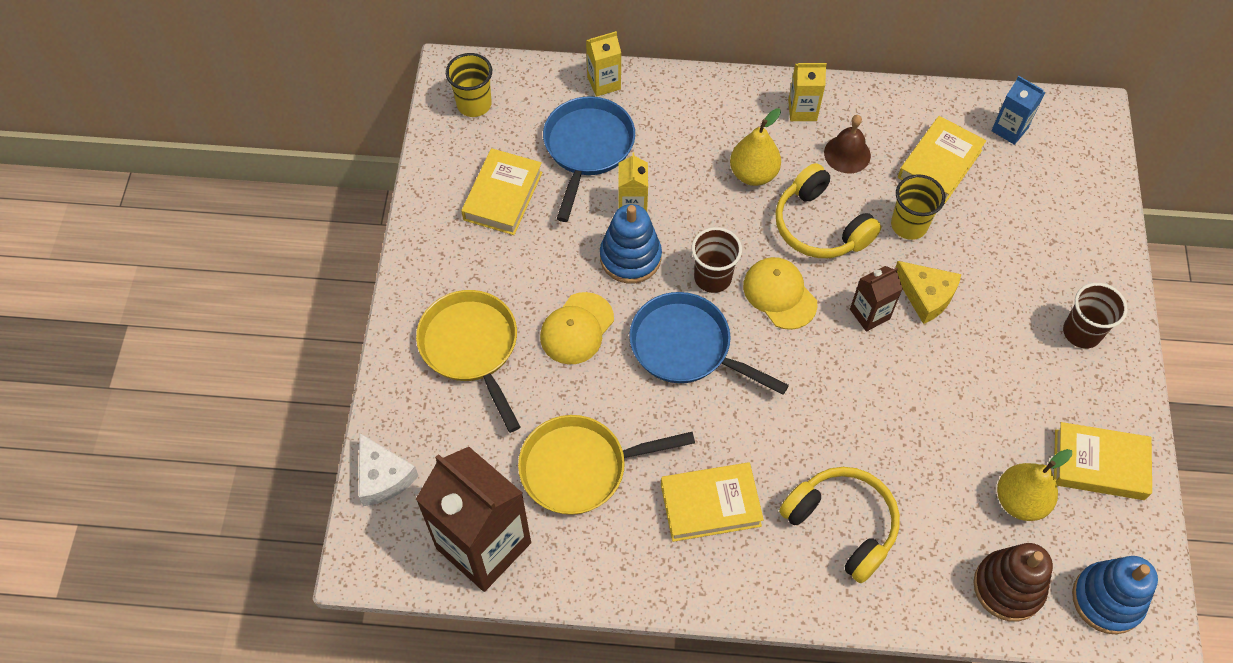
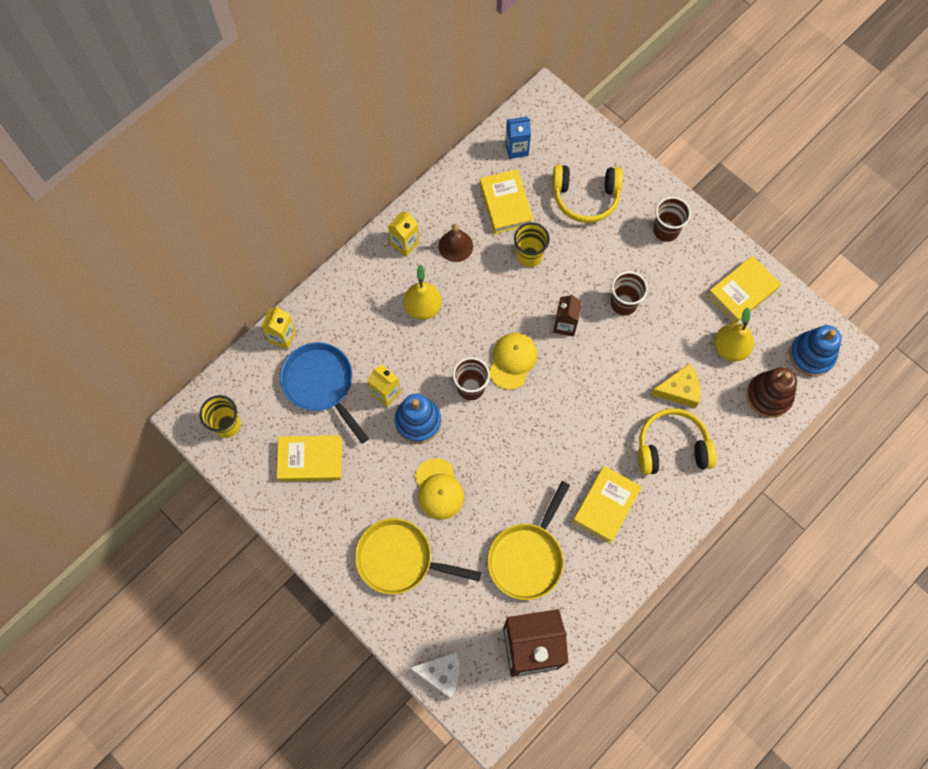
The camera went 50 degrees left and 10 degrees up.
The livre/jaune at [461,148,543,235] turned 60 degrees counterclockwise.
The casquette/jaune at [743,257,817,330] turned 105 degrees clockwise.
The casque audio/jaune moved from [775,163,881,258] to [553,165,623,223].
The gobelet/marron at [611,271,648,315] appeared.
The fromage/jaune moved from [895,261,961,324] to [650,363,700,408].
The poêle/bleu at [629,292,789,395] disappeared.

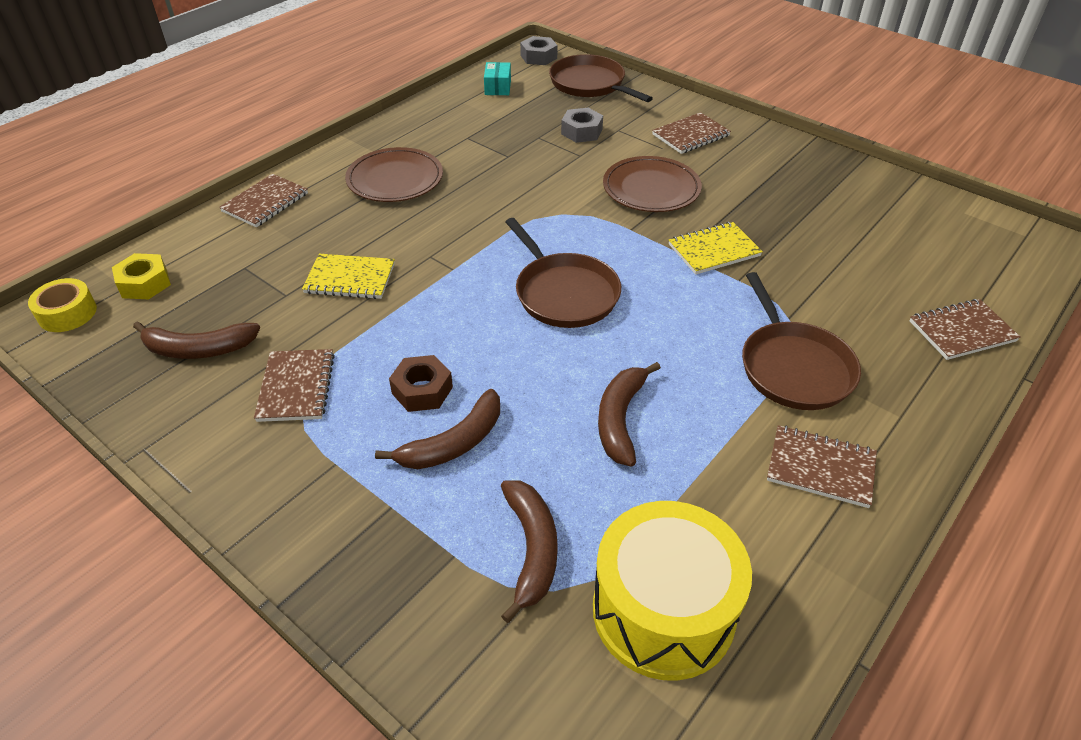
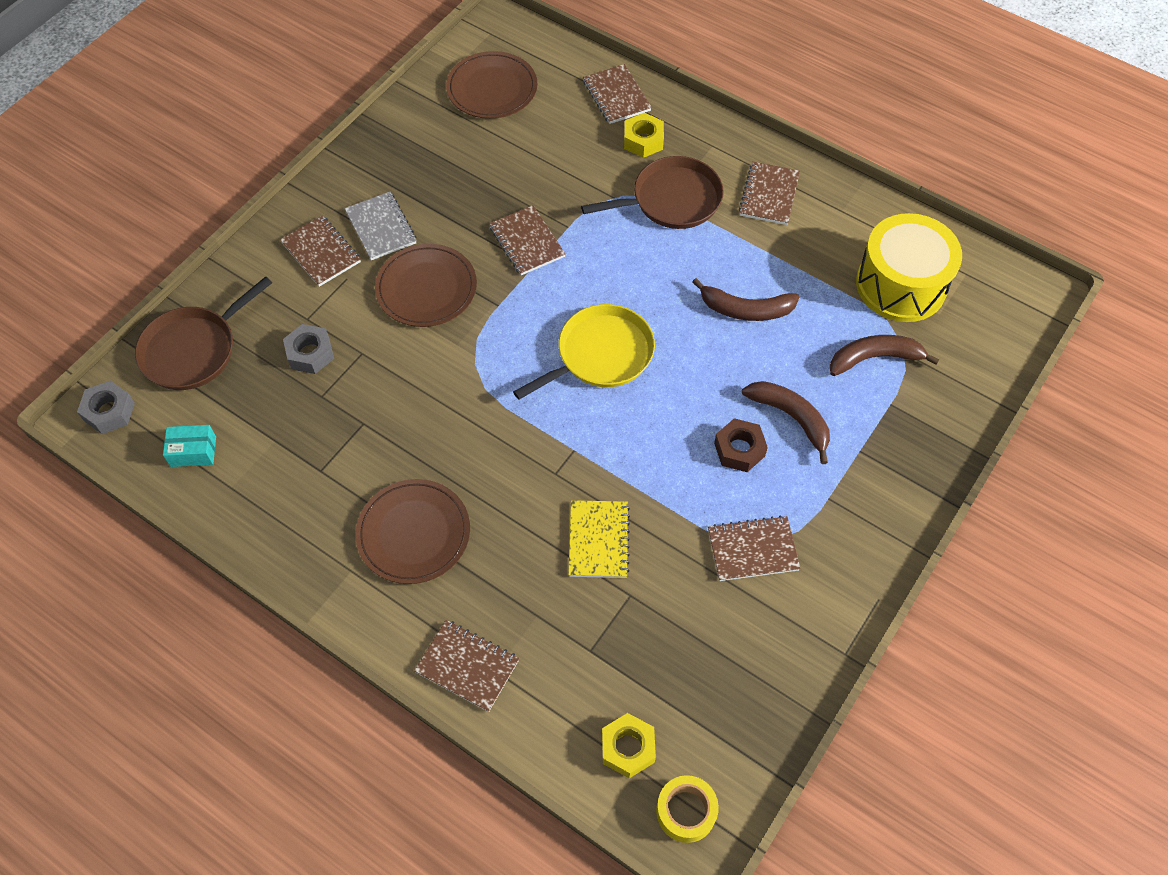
The camera went 95 degrees left and 15 degrees up.
The carnet/gris at [345,192,417,260] appeared.
The assiette/marron at [446,51,537,119] appeared.
The carnet/jaune at [669,222,763,275] became the carnet/marron at [489,205,565,275].
The poêle/marron at [506,218,621,328] became the poêle/jaune at [513,304,655,400].
The écrou/jaune at [624,113,664,158] appeared.
The banane/marron at [133,321,260,359] disappeared.

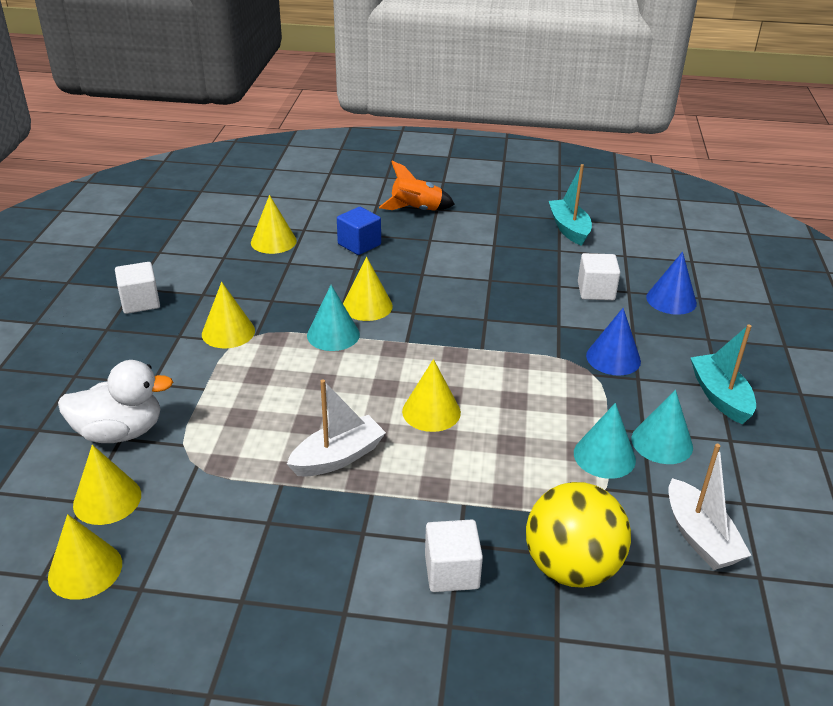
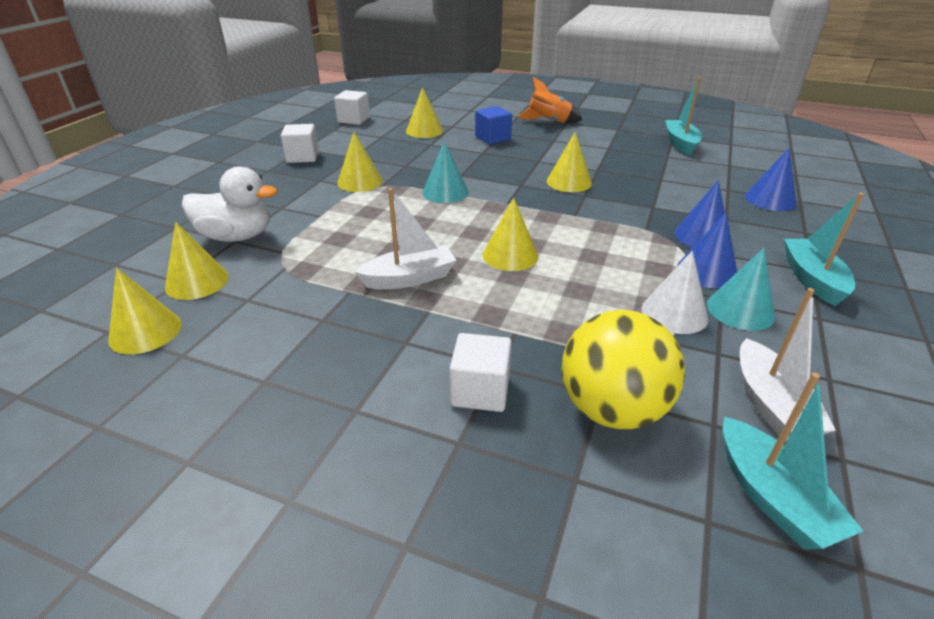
The camera went 15 degrees right and 0 degrees up.
The cube/blanc moved from [578,253,620,300] to [334,90,370,125].
The cône/jaune moved from [343,257,393,321] to [547,132,592,192].
The cône/turquoise at [574,403,636,479] became the cône/blanc at [642,251,708,334].
The cône/bleu at [677,212,737,288] appeared.
The bateau/turquoise at [723,373,863,550] appeared.

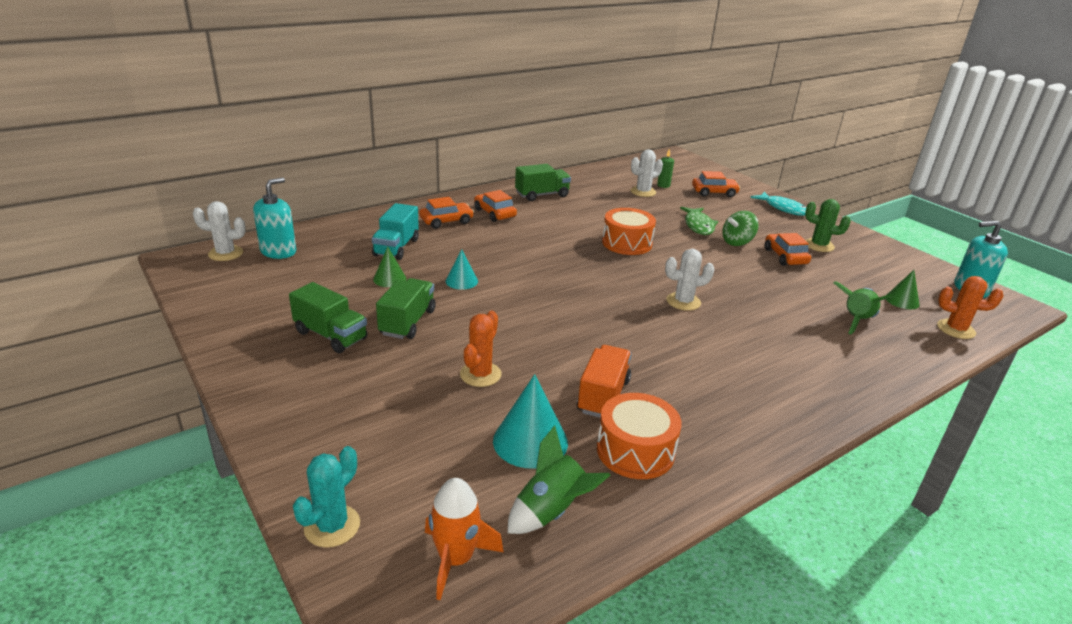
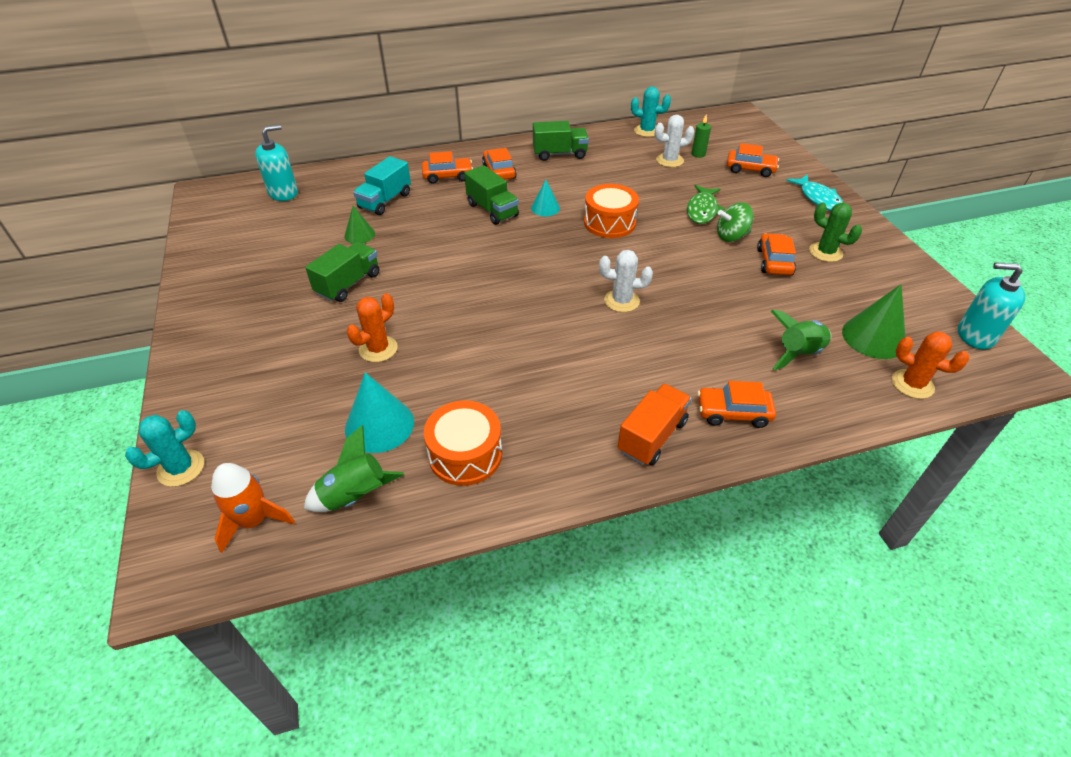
The camera went 20 degrees right and 15 degrees up.
The camion/vert moved from [289,282,368,353] to [464,165,519,225].
The cône/turquoise moved from [446,249,478,290] to [531,180,560,216].
The camion/orange moved from [577,345,632,418] to [617,383,692,465].
The cactus/turquoise at [631,87,671,137] appeared.
The voiture/orange at [697,381,776,428] appeared.
The cône/vert at [886,270,919,309] changed to 1.69 times the size.
The cactus/blanc at [193,201,246,261] disappeared.

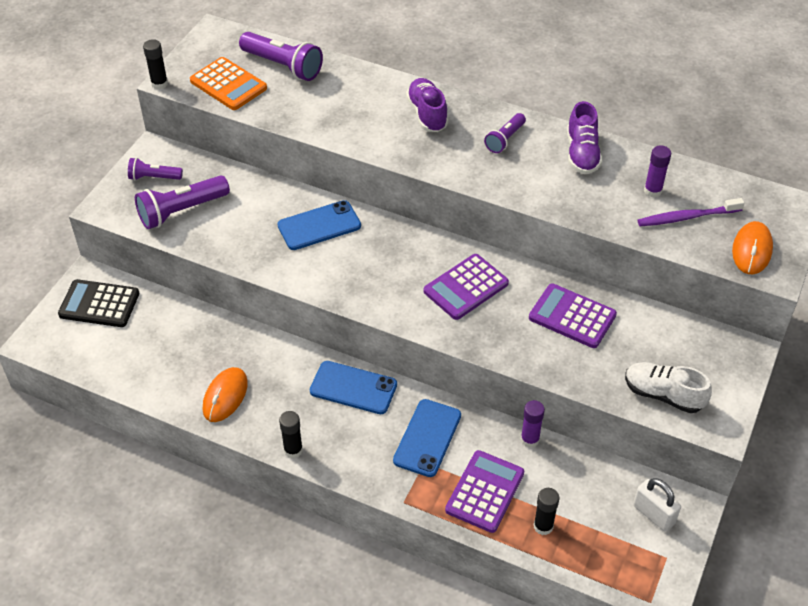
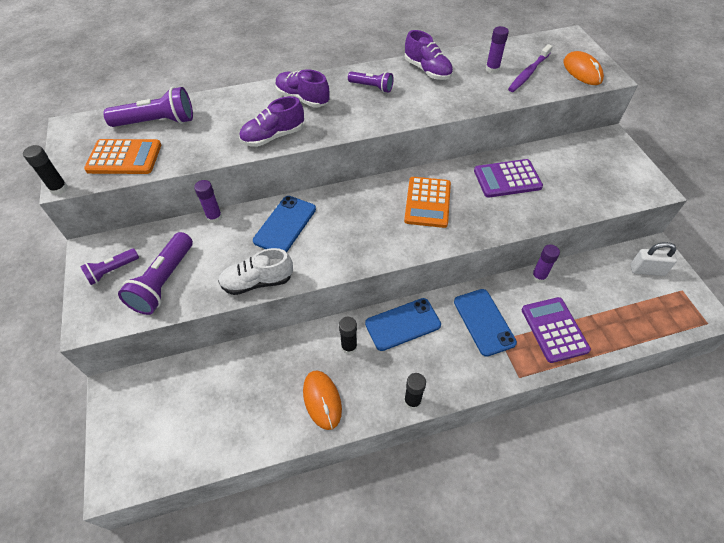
The camera went 40 degrees left and 5 degrees up.
The bâton de colle/violet at [194,180,222,223] appeared.
The chaussure/blanc moved from [625,362,712,413] to [218,248,293,295].
The chaussure/violet at [239,96,304,147] appeared.
The bâton de colle/noir moved from [534,488,559,535] to [339,317,357,354].
The lampe de poche/violet at [484,113,526,153] turned 60 degrees counterclockwise.
The calculatrice/violet at [424,254,509,320] became the calculatrice/orange at [404,177,451,228].
The calculatrice/noir at [58,279,139,327] disappeared.

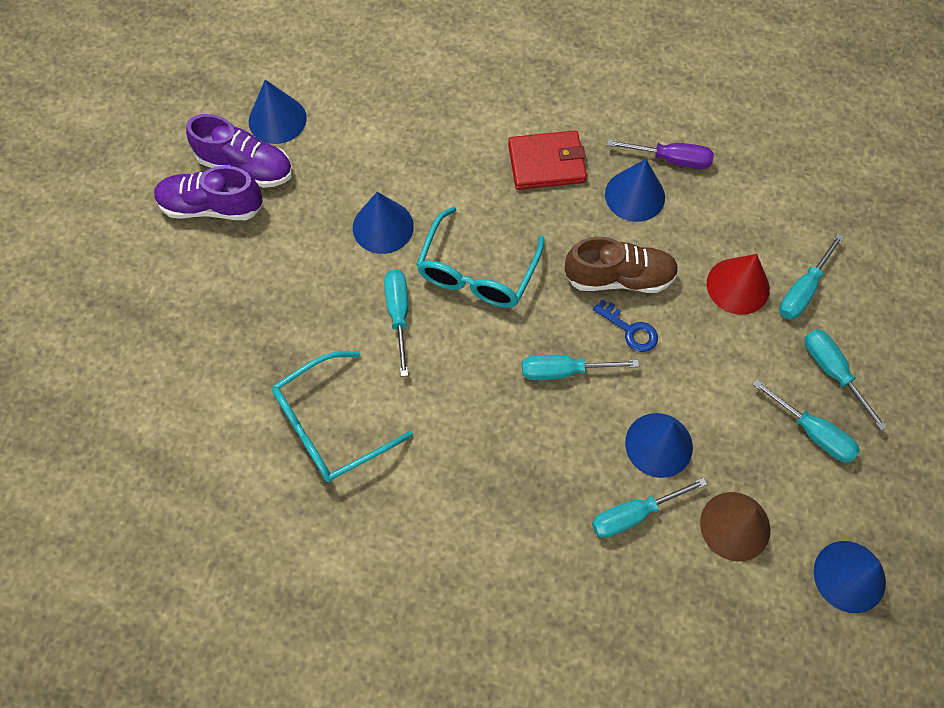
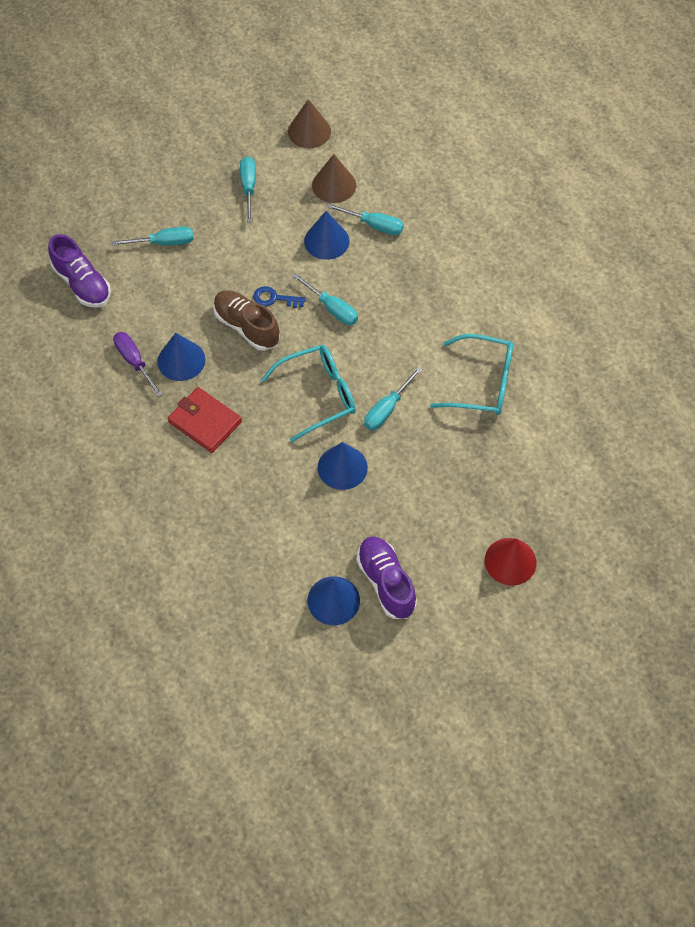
The camera went 135 degrees left and 5 degrees down.
The chaussure/violet moved from [154,166,263,220] to [48,234,111,307].
The clé/bleu at [593,299,658,352] turned 75 degrees counterclockwise.
The cône/bleu at [814,541,886,613] became the cône/marron at [288,99,331,148].
The cône/rouge moved from [707,254,770,315] to [485,538,537,586].
The tournevis/turquoise at [805,329,887,431] disappeared.

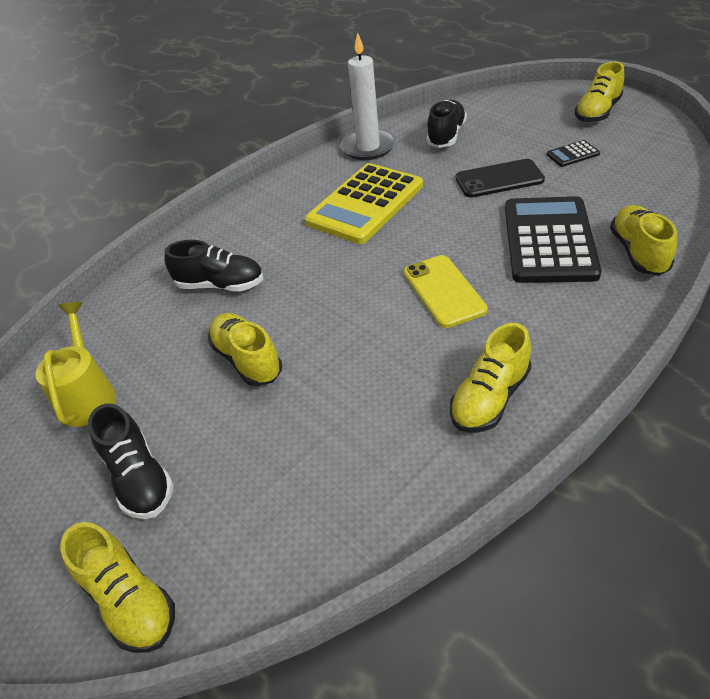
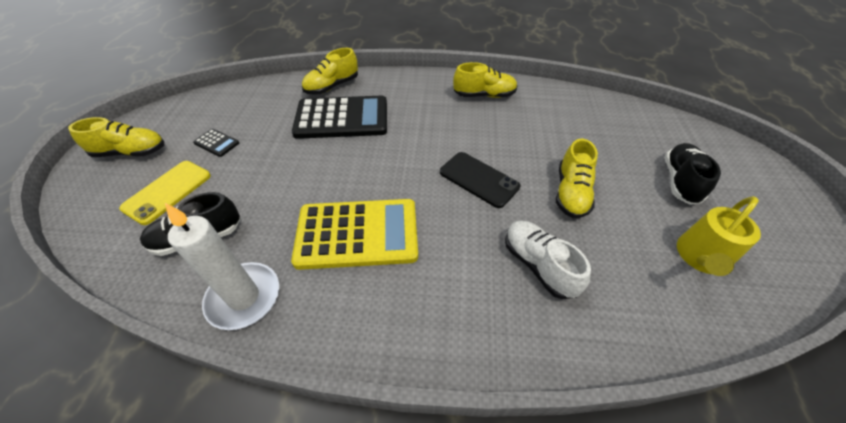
The camera went 135 degrees left and 5 degrees up.
The téléphone/jaune moved from [403,255,488,328] to [119,161,211,225].
The calculatrice/noir at [505,196,601,283] turned 150 degrees counterclockwise.
The téléphone/noir moved from [456,159,545,198] to [440,152,520,208].
The chaussure/noir at [165,240,263,291] became the chaussure/blanc at [505,221,591,299].
The chaussure/jaune at [60,522,175,653] disappeared.

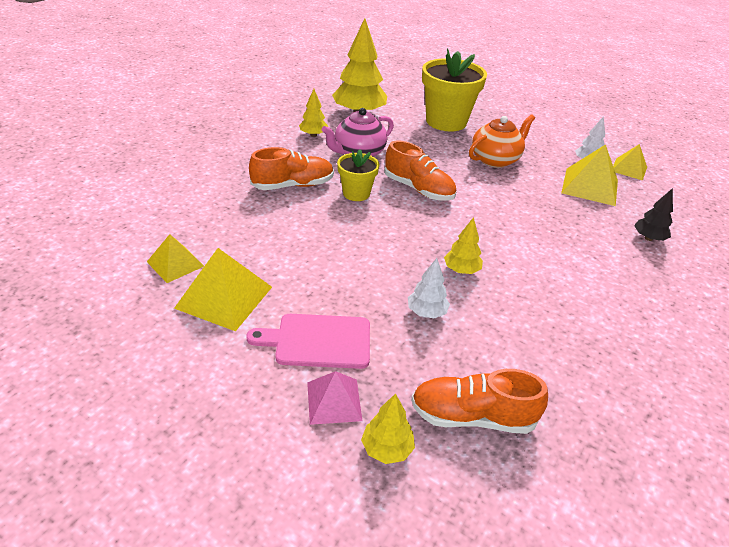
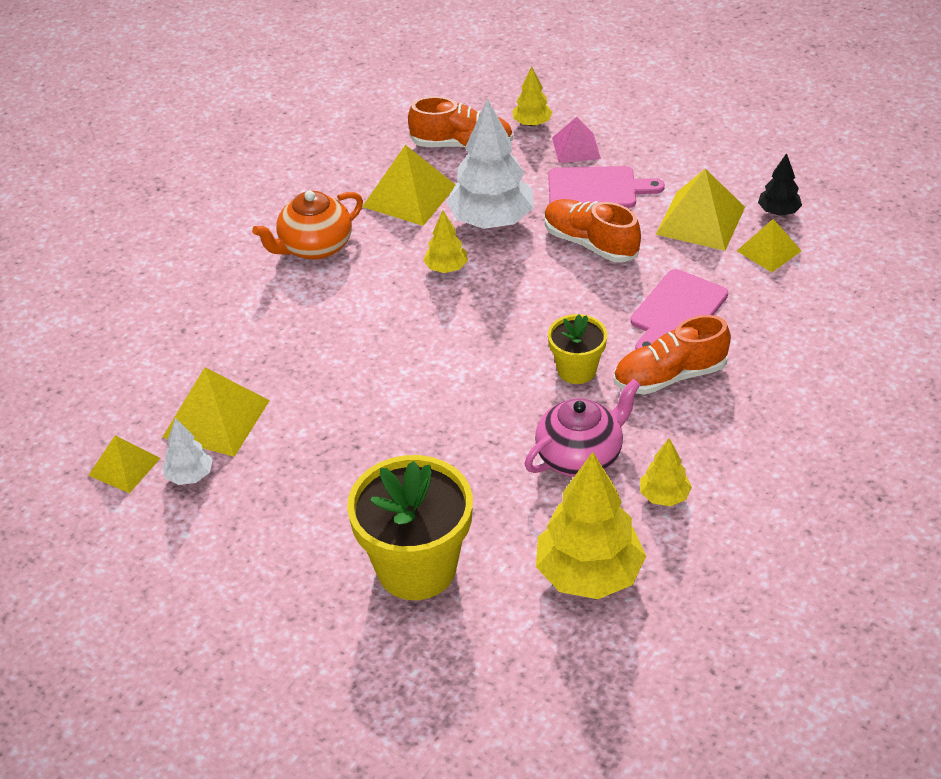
The camera went 175 degrees left and 5 degrees up.
The théière/orange moved from [469,114,535,168] to [252,191,363,260].
The pyramide/jaune at [362,145,455,226] appeared.
The arbre/blanc at [408,258,450,319] changed to 2.02 times the size.
The chaussure/orange moved from [384,140,456,201] to [544,199,641,262].
The planche à découper/rose at [631,269,728,349] appeared.
The arbre/noir moved from [634,188,673,241] to [758,153,802,216].

